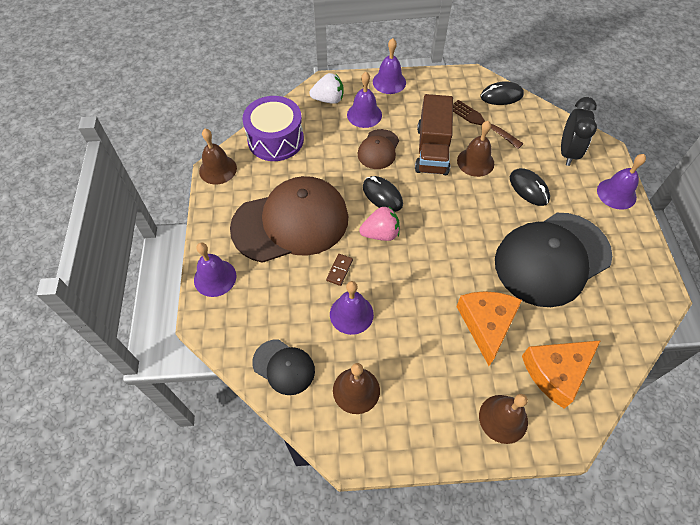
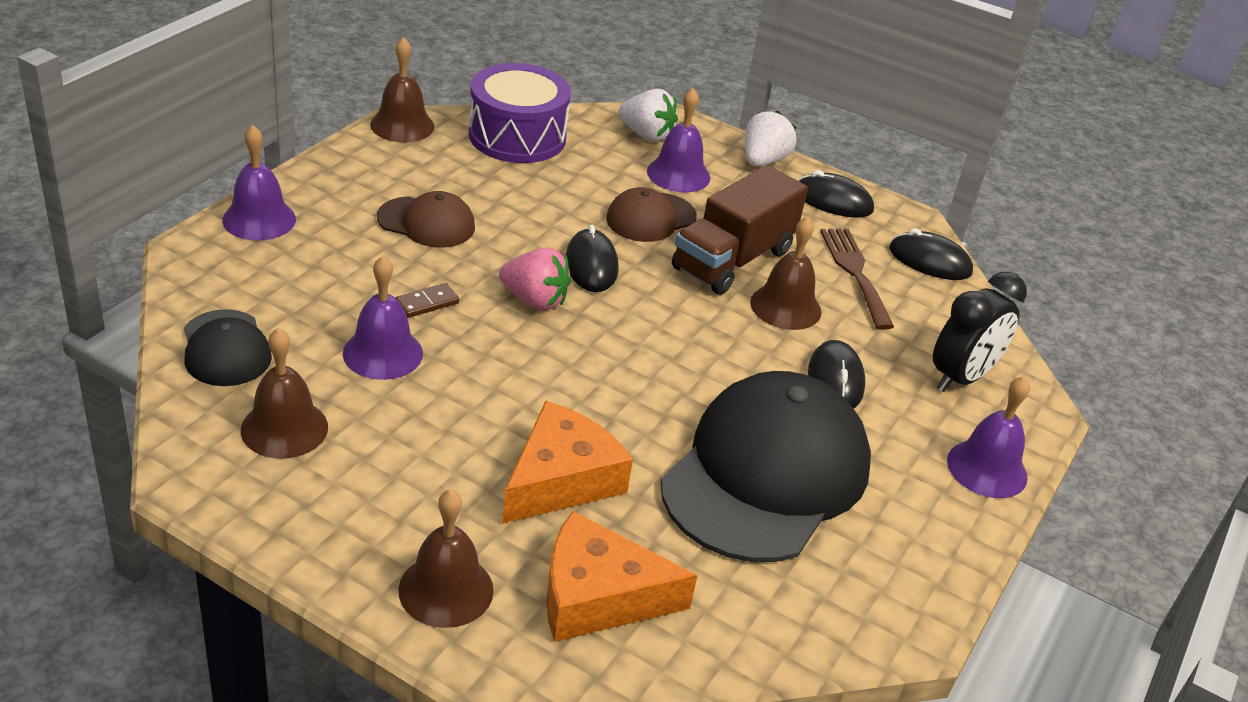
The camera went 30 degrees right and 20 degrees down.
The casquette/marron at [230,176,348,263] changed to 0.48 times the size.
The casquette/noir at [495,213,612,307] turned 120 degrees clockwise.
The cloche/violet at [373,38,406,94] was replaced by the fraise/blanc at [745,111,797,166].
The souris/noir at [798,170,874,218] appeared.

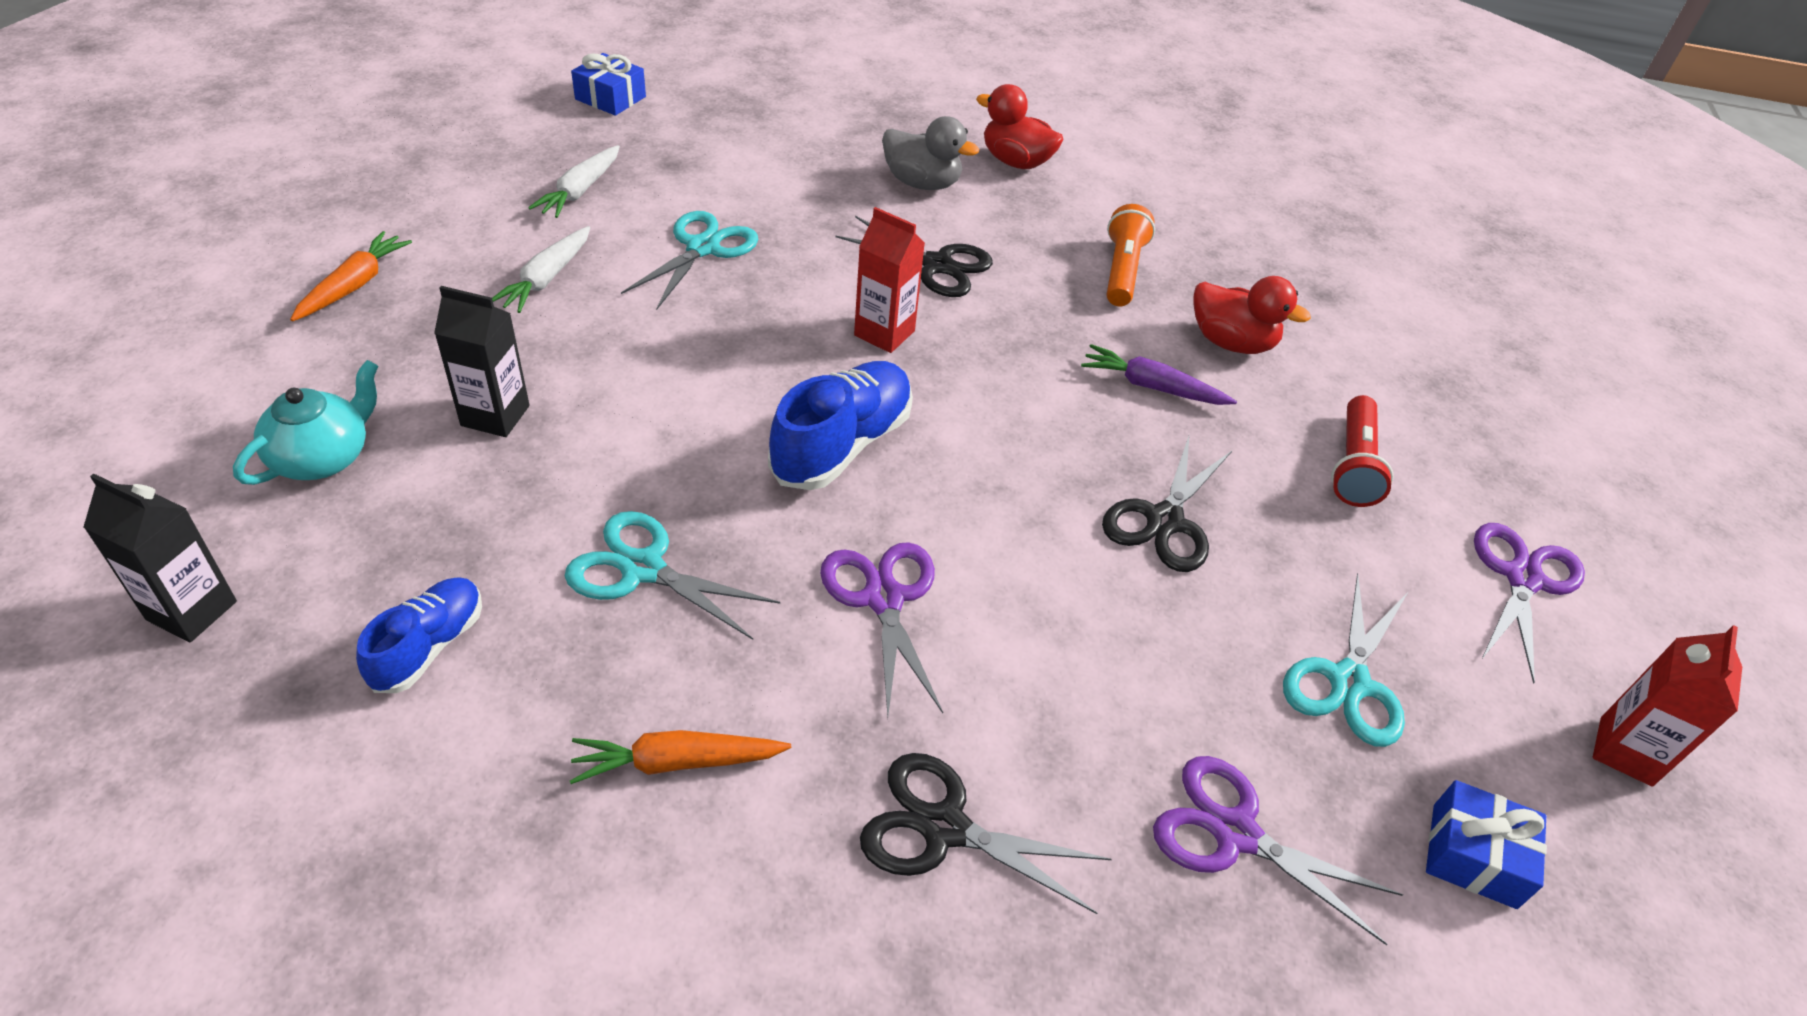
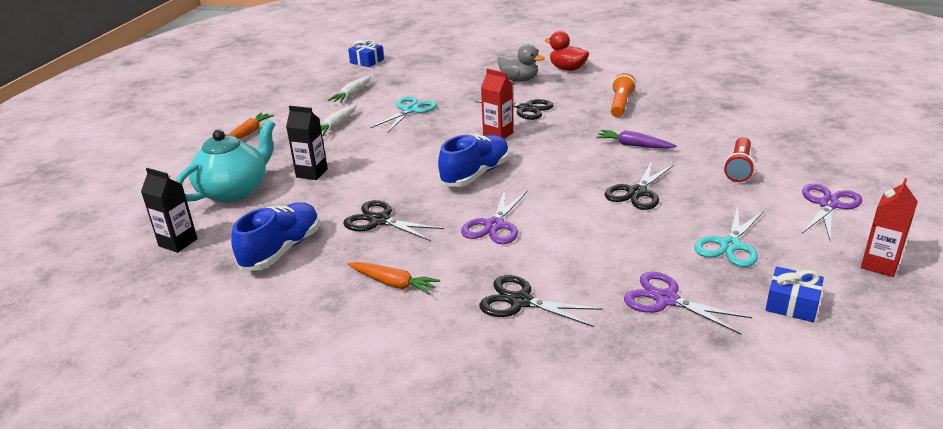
The camera went 10 degrees right and 15 degrees down.
The théière/turquoise at [233,360,378,485] changed to 1.58 times the size.
The chaussure/bleu at [356,577,482,693] changed to 1.60 times the size.
The ciseaux/turquoise at [565,511,780,640] became the ciseaux/noir at [343,200,444,241].
The carotte/orange at [570,730,791,784] turned 150 degrees counterclockwise.
The ciseaux/violet at [820,542,943,717] turned 150 degrees counterclockwise.
The canard/rouge at [1193,276,1311,354] disappeared.

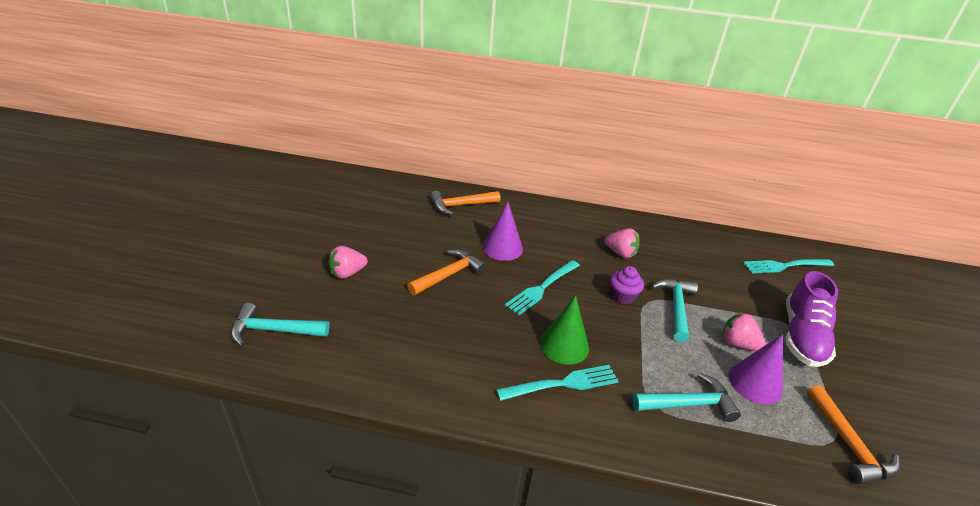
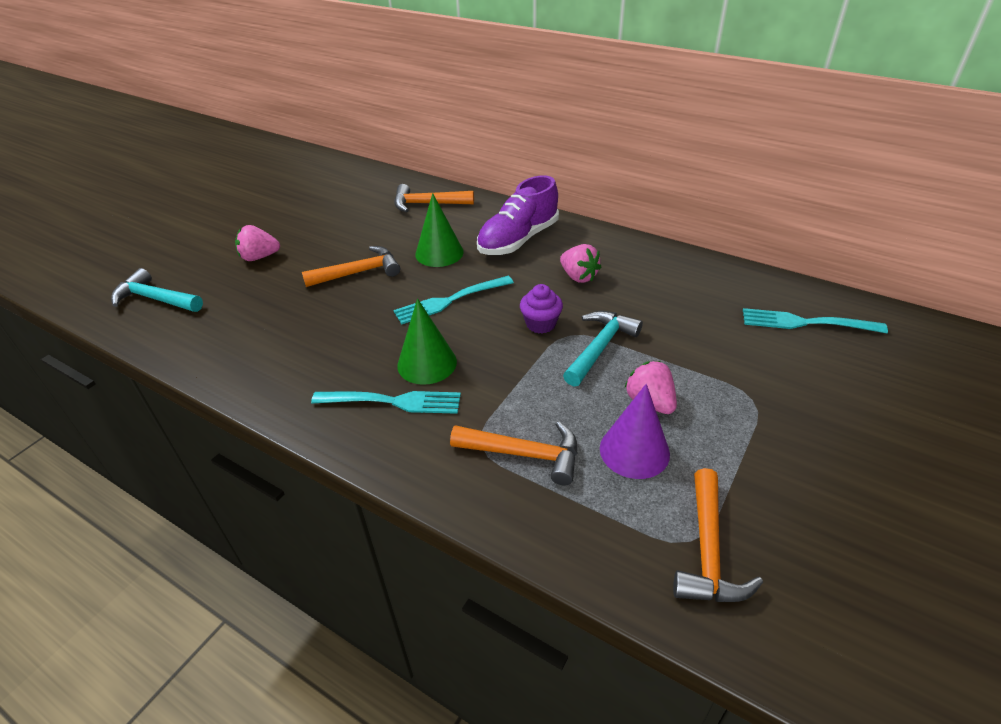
The camera went 25 degrees right and 5 degrees up.
The cône/violet at [483,202,523,261] became the cône/vert at [415,193,464,267].
The marteau/turquoise at [632,373,741,422] became the marteau/orange at [450,422,577,486].
The chaussure/violet moved from [785,271,838,367] to [477,175,559,255].

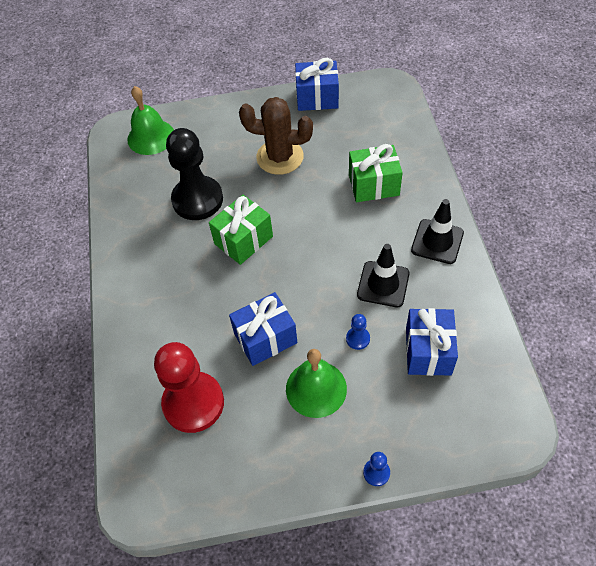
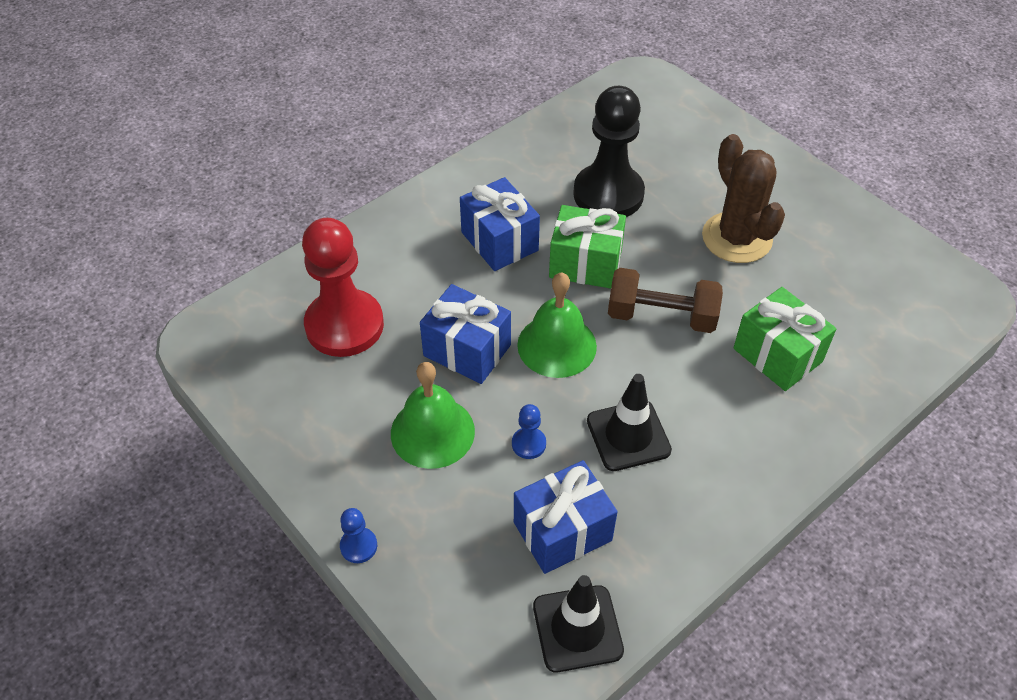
The camera went 55 degrees right and 5 degrees down.
The cadeau/bleu moved from [295,58,339,111] to [460,177,540,271].
The cloche/vert moved from [127,86,174,155] to [517,272,597,378].
The cône de chantier/noir moved from [411,199,464,264] to [533,575,624,672].
The haltère/marron at [608,268,723,333] appeared.

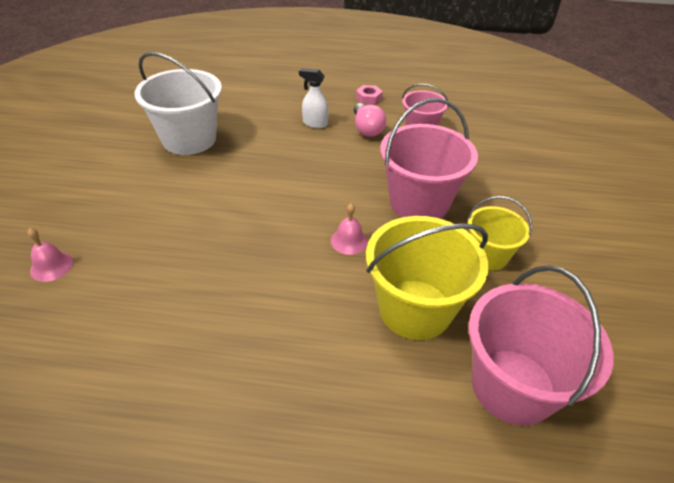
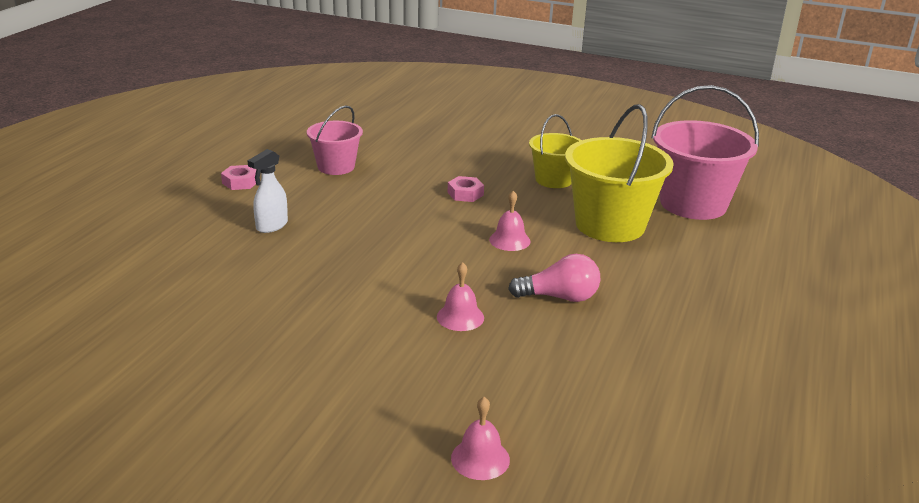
The camera went 75 degrees left and 15 degrees down.
The cloche/rose at [437,262,484,331] appeared.
The seau/rose at [380,98,478,219] was replaced by the écrou/rose at [448,176,484,202].
The ampoule/rose moved from [354,103,386,137] to [508,254,600,302].
The seau/blanc at [134,52,222,155] disappeared.

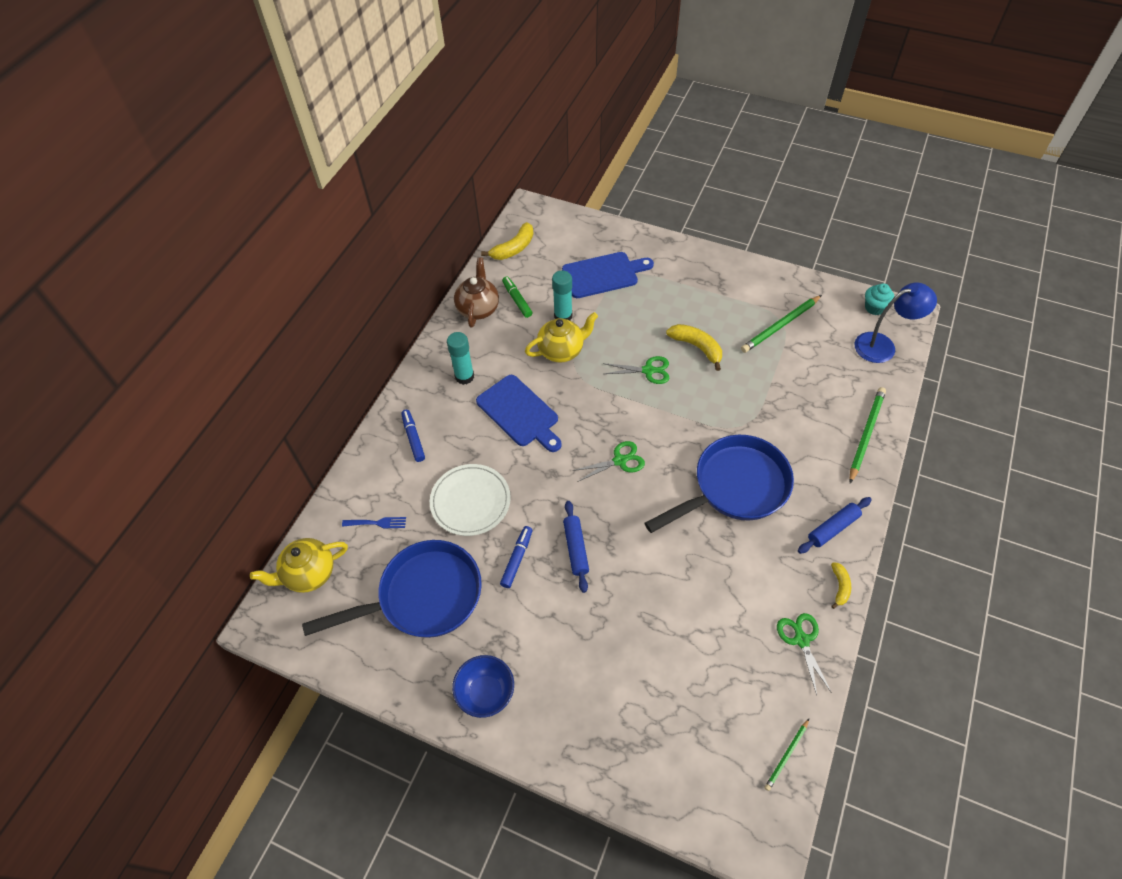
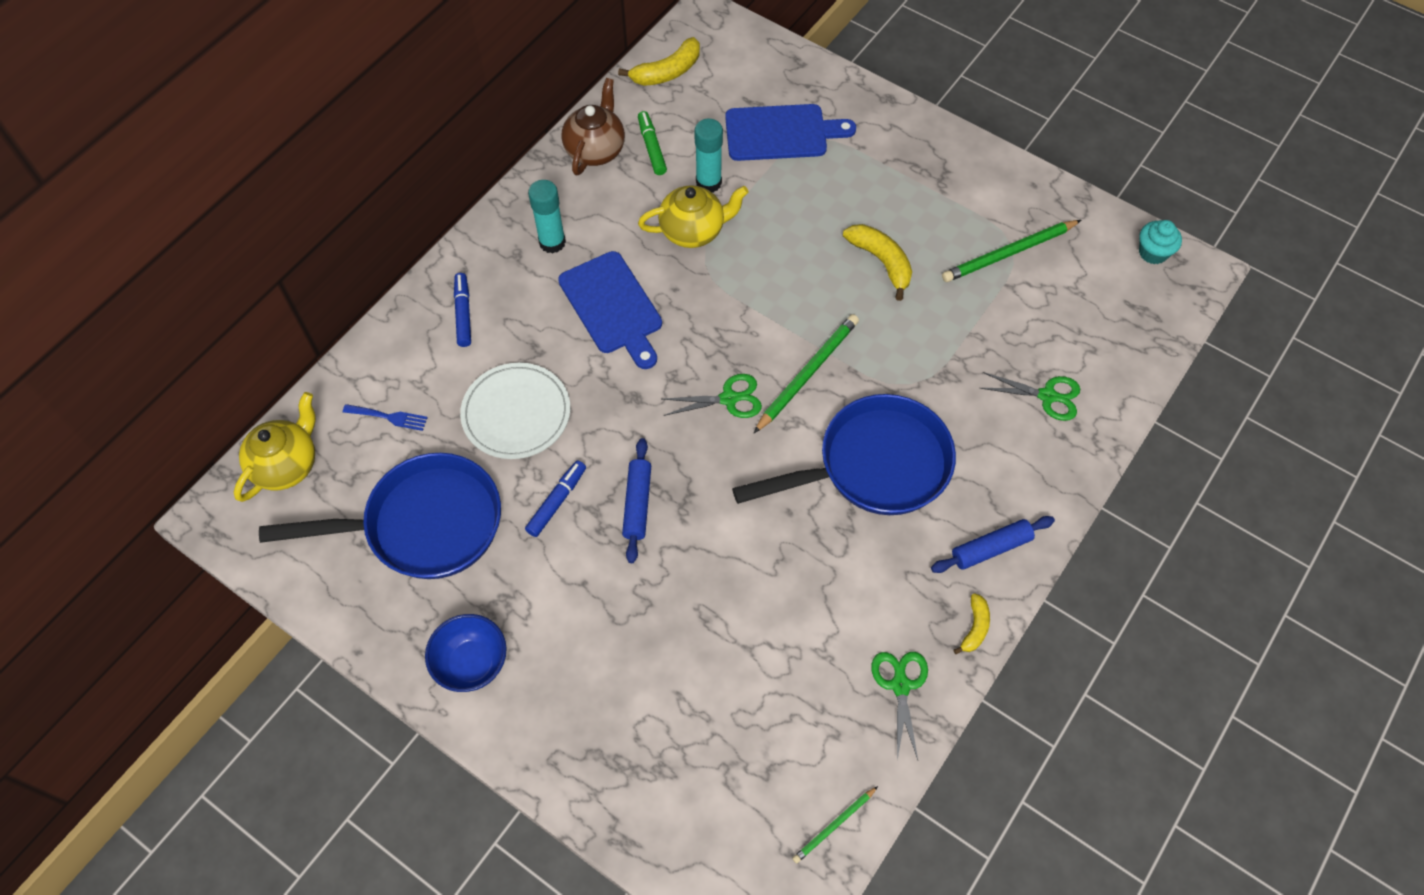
The camera went 10 degrees right and 5 degrees up.
The théière/jaune at [250,538,348,593] turned 135 degrees clockwise.
The crayon/vert moved from [849,387,886,483] to [754,314,859,433].
The ciseaux/vert moved from [603,356,669,384] to [980,372,1080,421].
The lampe/bleu at [854,282,937,363] disappeared.

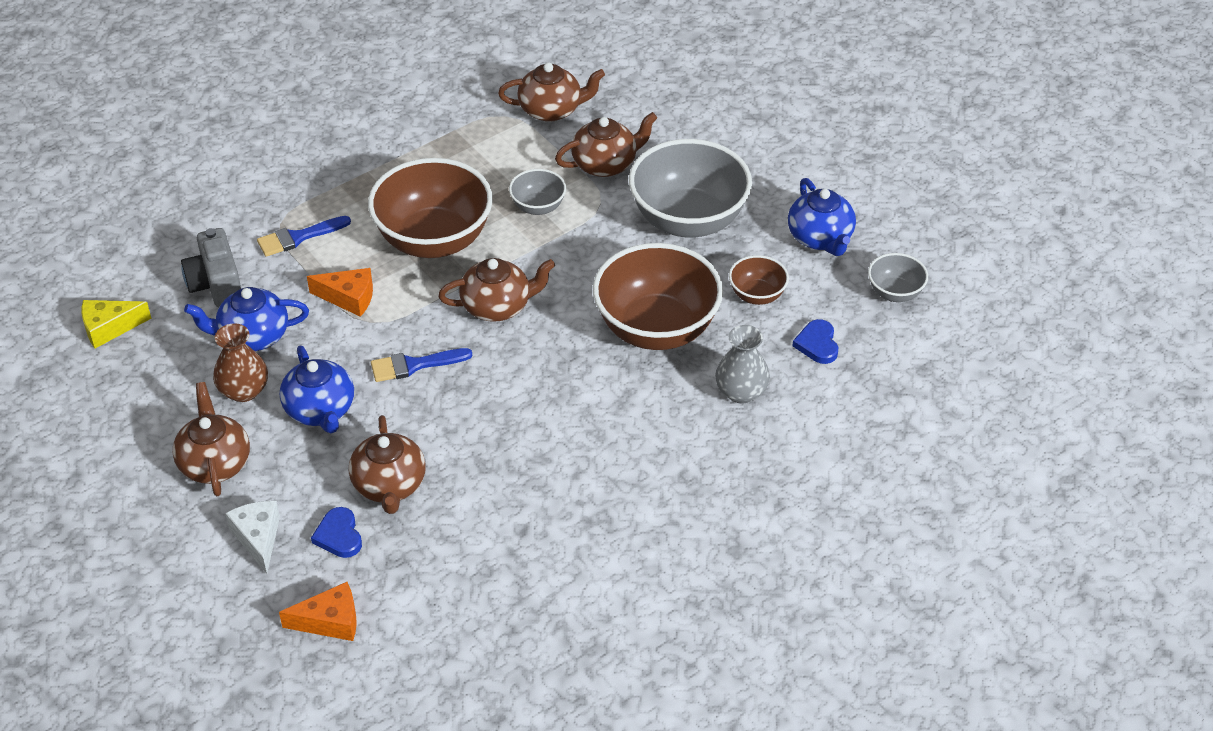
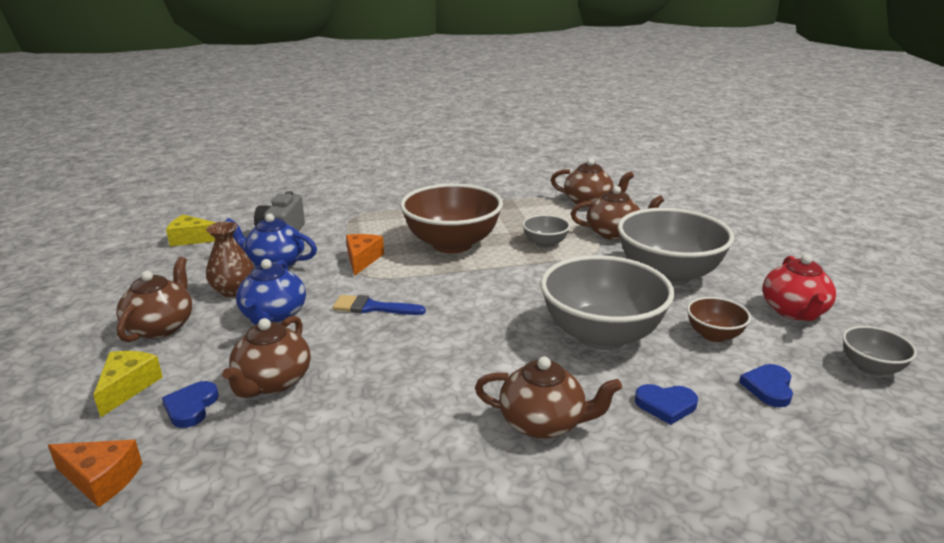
The camera went 25 degrees right and 20 degrees down.
The fromage/blanc at [225,501,280,574] became the fromage/jaune at [93,351,163,417].
The fromage/orange at [307,268,373,317] turned 120 degrees counterclockwise.
The théière/marron moved from [438,258,555,322] to [475,357,622,439].
The bol/marron at [593,243,723,350] became the bol/gris at [540,255,674,350].
The vase/gris at [715,325,770,404] was replaced by the cœur/bleu at [635,384,698,425].
The théière/bleu at [788,178,856,256] became the théière/rouge at [762,254,836,321].
The pinceau/bleu at [257,216,351,257] disappeared.

